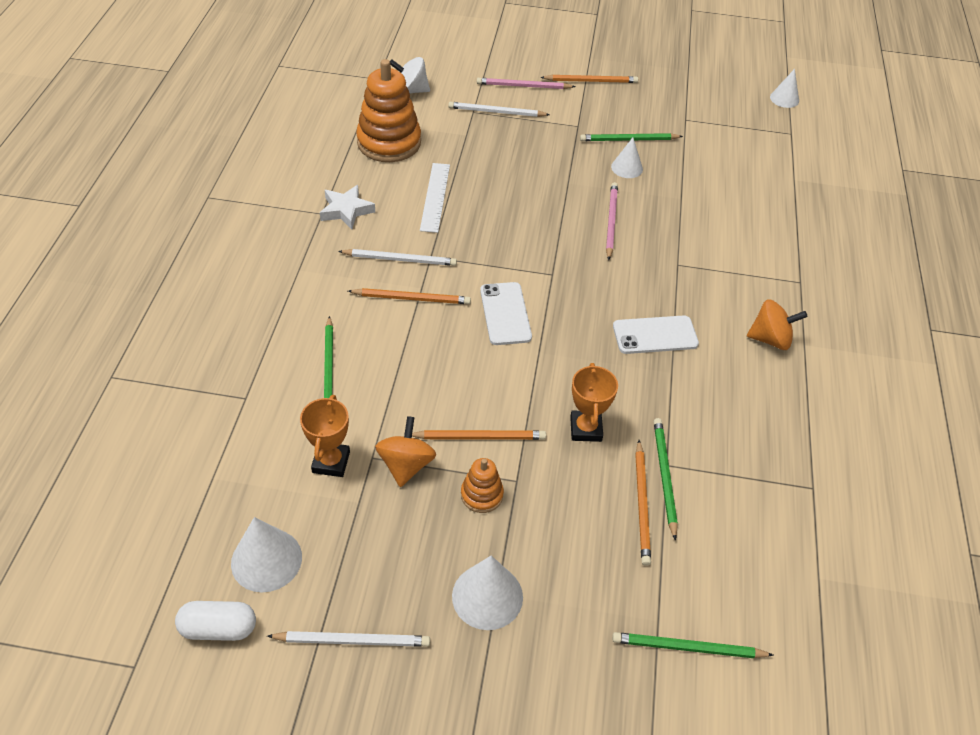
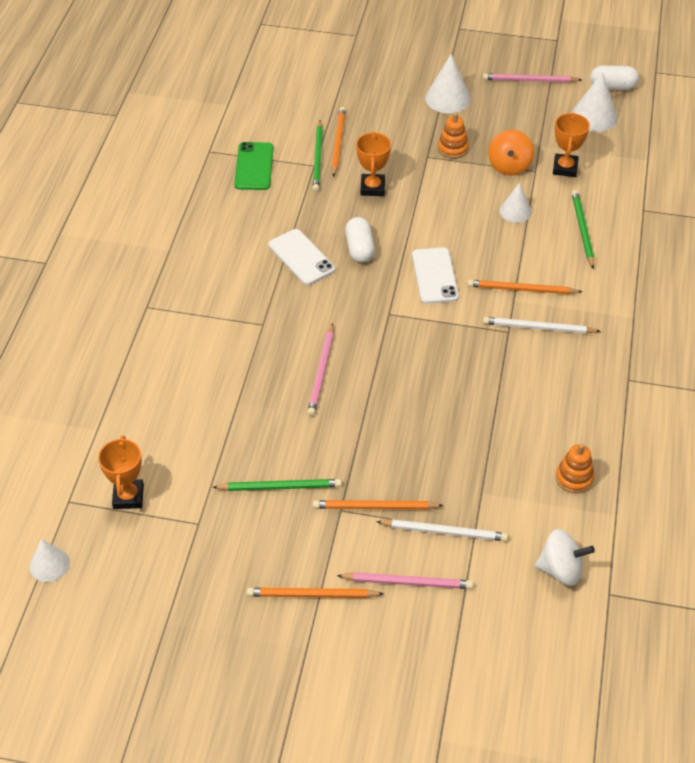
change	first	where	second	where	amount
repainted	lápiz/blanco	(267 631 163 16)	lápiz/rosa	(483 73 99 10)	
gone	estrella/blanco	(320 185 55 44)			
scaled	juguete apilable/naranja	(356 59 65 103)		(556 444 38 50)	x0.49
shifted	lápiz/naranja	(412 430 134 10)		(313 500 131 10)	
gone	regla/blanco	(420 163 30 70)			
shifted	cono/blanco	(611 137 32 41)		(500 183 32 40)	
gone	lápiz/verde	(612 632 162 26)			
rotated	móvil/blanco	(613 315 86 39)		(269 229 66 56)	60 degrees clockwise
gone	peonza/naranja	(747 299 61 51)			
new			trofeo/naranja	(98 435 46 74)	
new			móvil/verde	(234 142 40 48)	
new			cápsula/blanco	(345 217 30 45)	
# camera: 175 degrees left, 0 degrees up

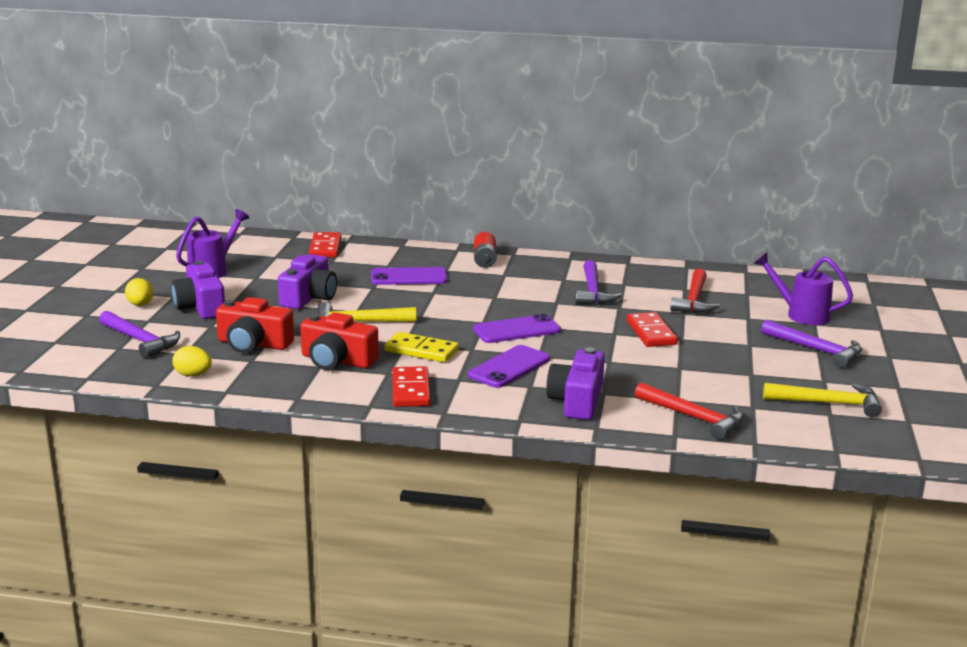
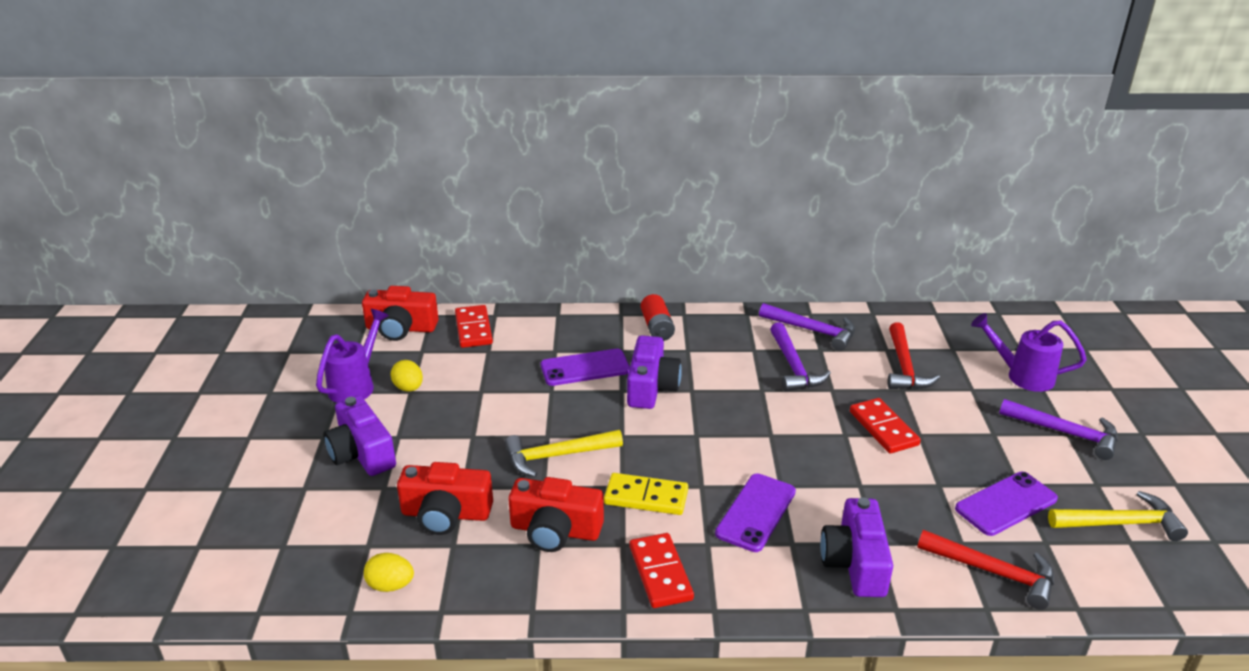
change	first	where	second	where	amount
shifted	martillo/morado	(99 311 81 47)		(759 303 96 48)	
shifted	huevo/amarillo	(125 278 28 28)		(390 360 33 32)	
shifted	cámara/morado	(278 254 59 55)		(627 335 55 74)	
shifted	móvil/morado	(473 314 88 29)		(955 472 103 64)	
new			cámara/rojo	(362 286 76 55)	
# camera: 10 degrees left, 10 degrees up

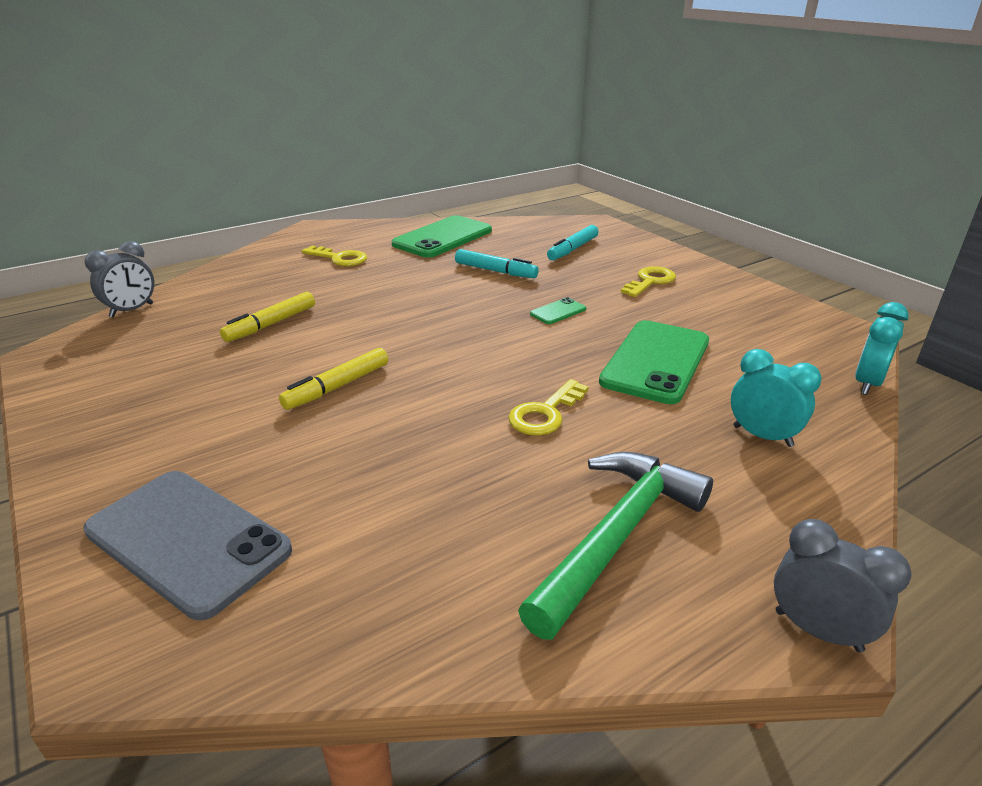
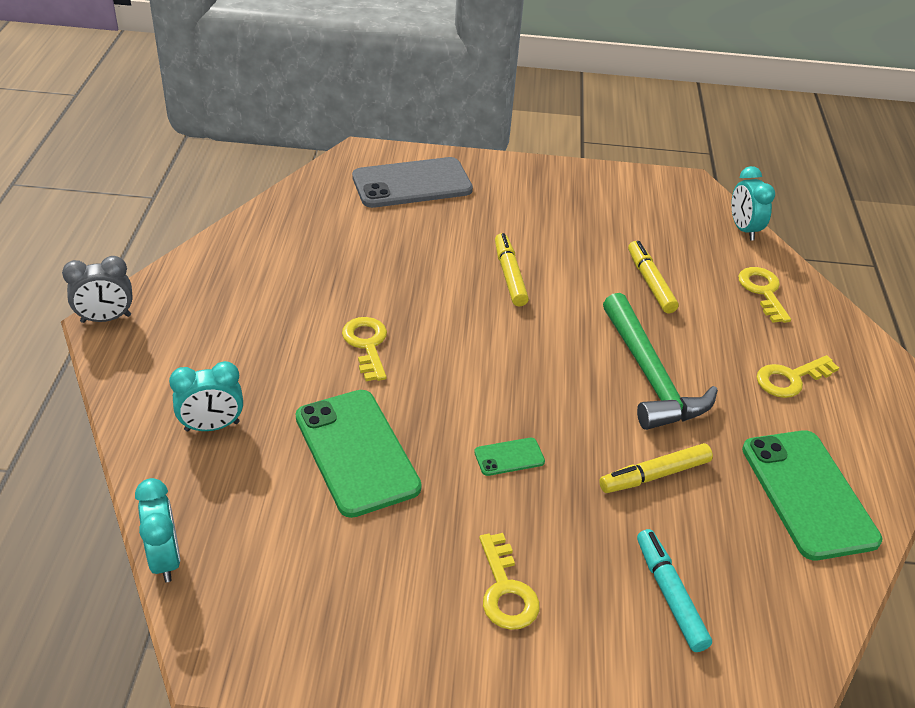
change	first	where	second	where	amount
repainted	despertador/gris	(85 241 69 77)	despertador/turquesa	(731 166 44 75)	
repainted	rotulador/turquesa	(455 249 84 29)	rotulador/amarillo	(599 443 114 50)	
shifted	martillo/verde	(518 452 195 188)		(603 293 115 137)	
rotated	móvil/verde	(530 297 56 27)		(474 438 71 38)	75 degrees clockwise
new			llave/amarillo	(738 267 53 56)	
# camera: 125 degrees right, 10 degrees up

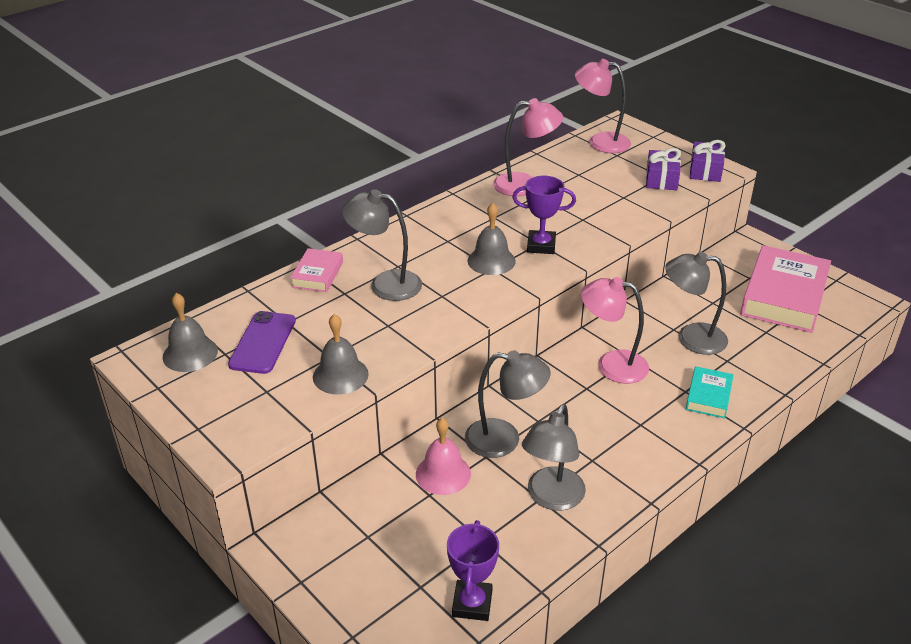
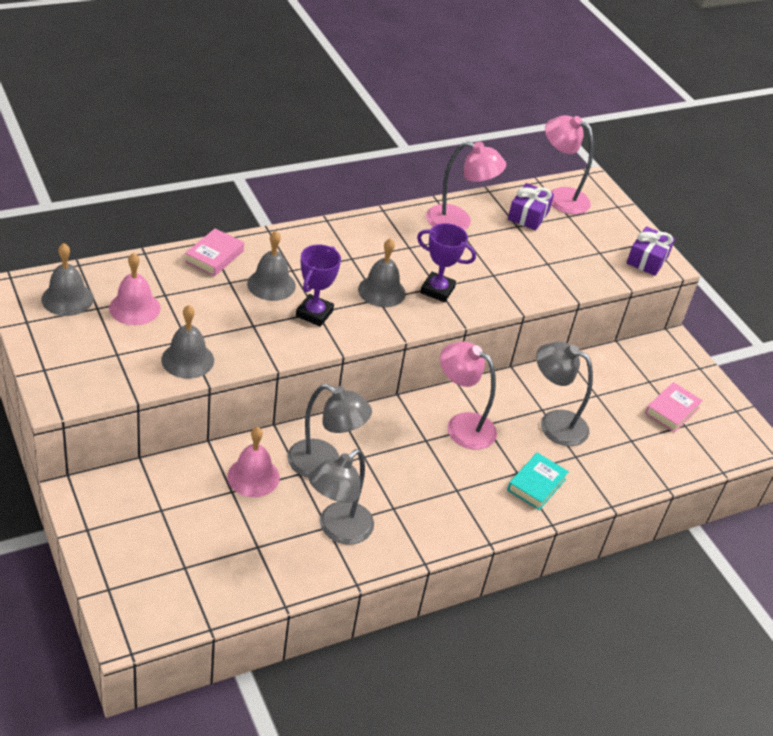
change	first	where	second	where	amount
swapped	móvil/morado	(228 311 68 63)	campana/rosa	(109 253 52 72)	
swapped	lámpara/gris	(342 189 80 112)	campana/gris	(247 231 49 70)	
shifted	trofeo/morado	(447 520 52 101)		(296 245 45 82)	
shifted	regalo/morado	(646 148 35 42)		(508 183 46 48)	
scaled	libro/rosa	(740 245 91 88)		(645 382 58 51)	x0.49
# camera: 10 degrees right, 5 degrees up

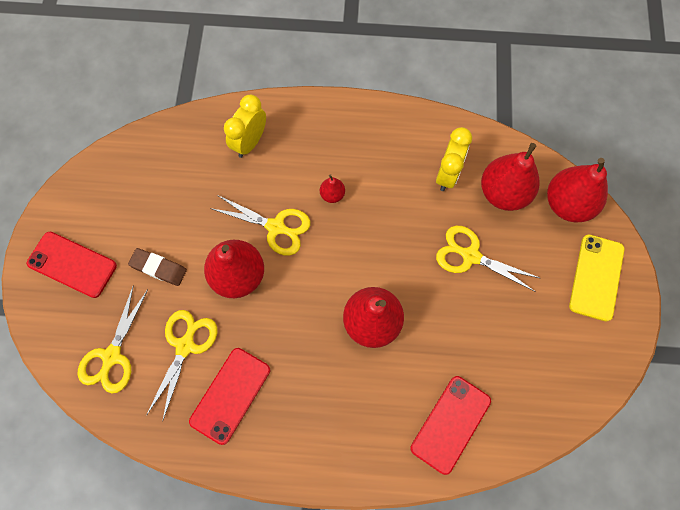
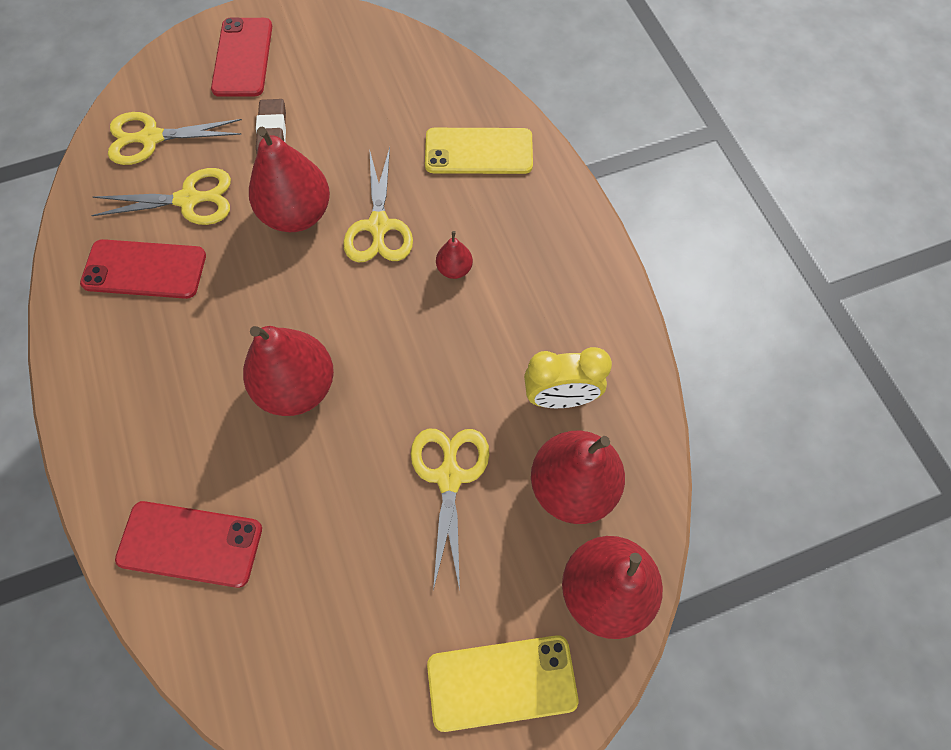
change	first	where	second	where	amount
swapped	despertador/amarillo	(224 95 42 63)	móvil/amarillo	(425 128 108 46)	
# camera: 65 degrees right, 5 degrees down

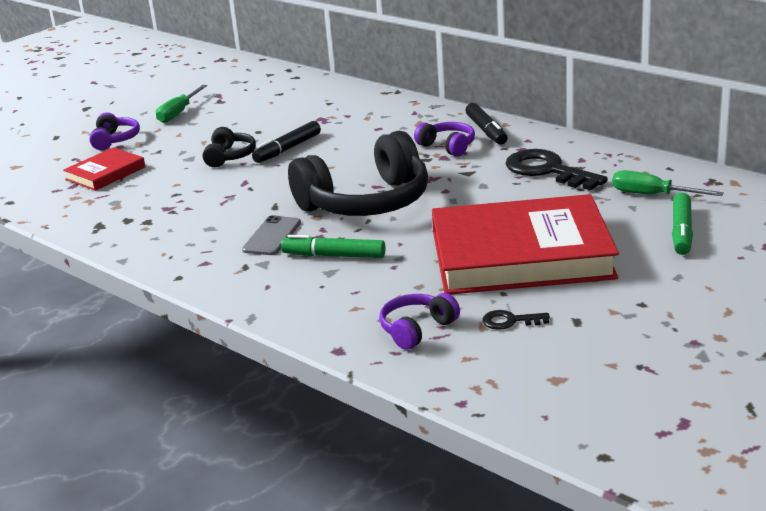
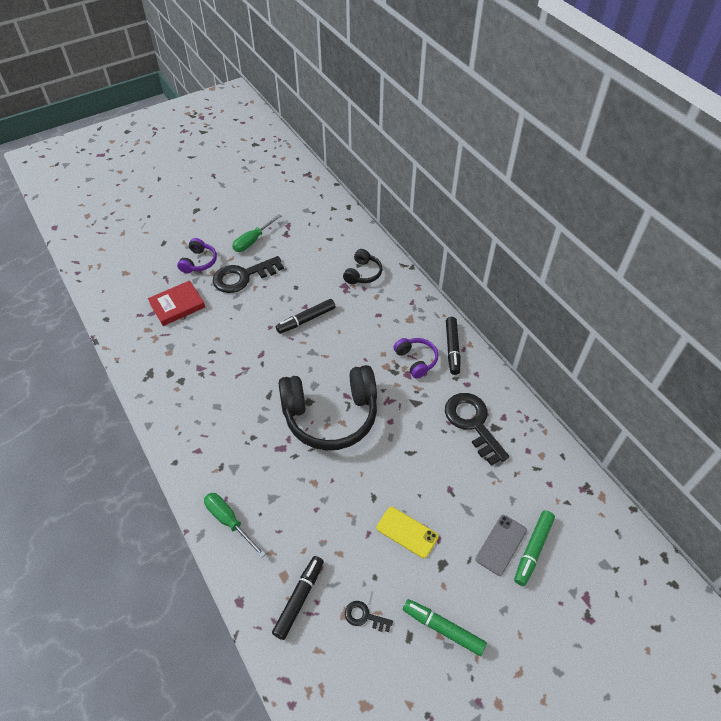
change	first	where	second	where	amount
shifted	auriculares/negro	(203 127 53 40)		(343 249 39 35)	
shifted	móvil/gris	(242 215 59 40)		(476 515 51 61)	
shifted	rotulador/verde	(281 235 104 23)		(403 599 84 57)	
swapped	auriculares/morado	(379 293 81 57)	rotulador/negro	(272 556 52 84)	
swapped	libro/rojo	(432 194 187 100)	móvil/amarillo	(377 507 61 51)	
shifted	destornillador/verde	(612 170 112 26)		(204 493 62 65)	
new			llave/negro	(213 256 71 37)	
# camera: 15 degrees right, 25 degrees up

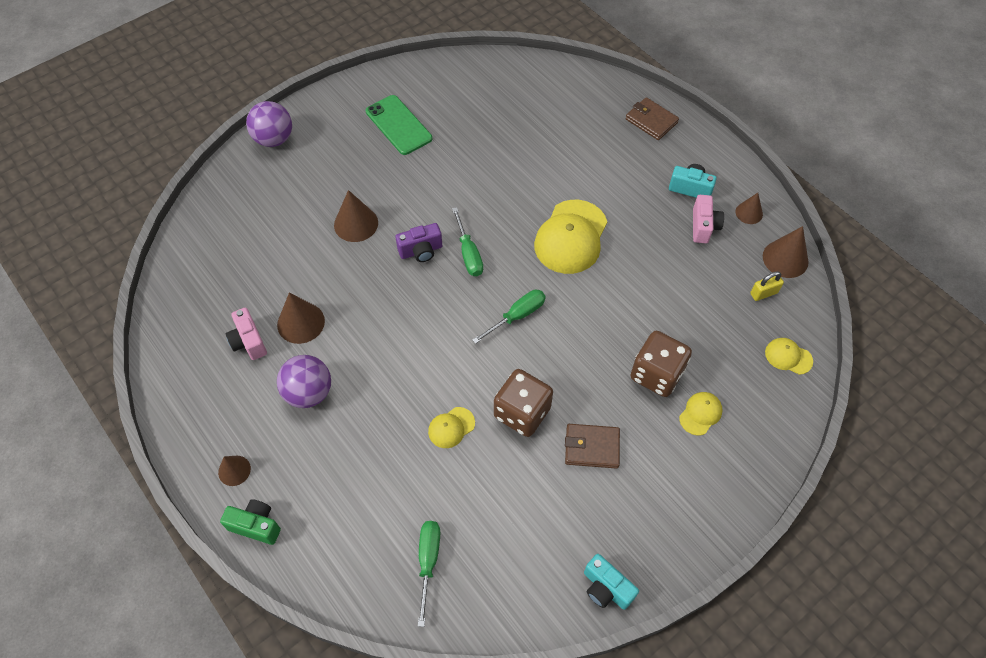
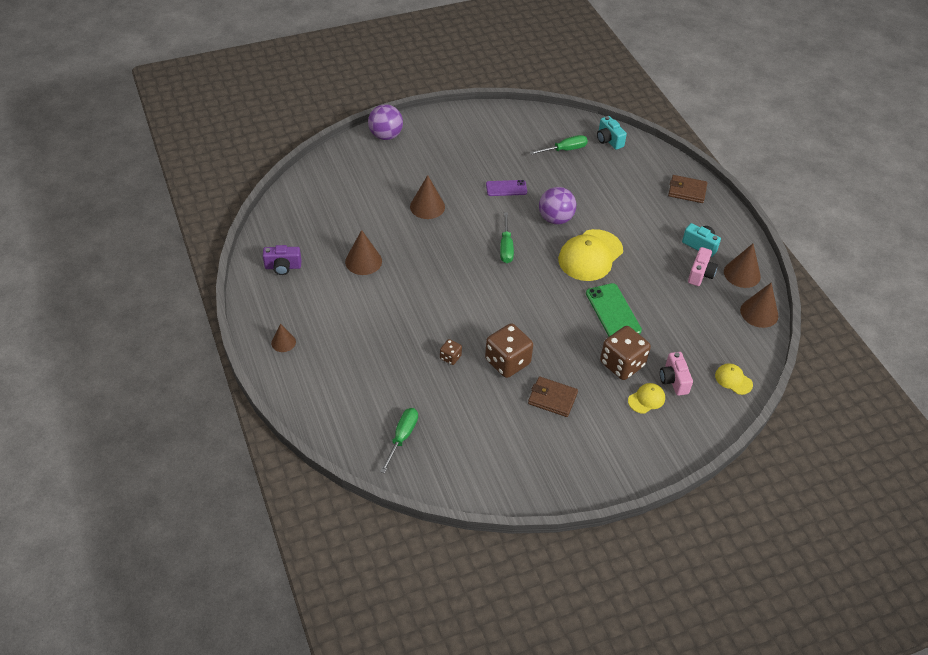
change	first	where	second	where	amount
gone	cámara/verde	(220 499 61 46)			
shifted	cámara/rosa	(226 307 41 53)		(660 352 33 44)	
shifted	pelota/morado	(277 355 54 53)		(539 187 37 38)	
shifted	móvil/verde	(366 95 66 60)		(586 283 56 54)	
shifted	cámara/morado	(395 223 47 39)		(263 245 39 30)	
swapped	gorra/amarillo	(428 407 47 41)	dado/marrón	(440 339 22 26)	
shifted	destornillador/verde	(472 290 74 54)		(529 135 59 20)	
shifted	cámara/turquesa	(584 554 55 56)		(597 116 30 34)	
rotated	cartera/marrón	(626 97 53 43)		(668 175 39 28)	45 degrees counterclockwise
scaled	cono/marrón	(735 193 28 31)		(724 244 37 44)	x1.62
gone	candado/amarillo	(750 271 34 30)			
new			móvil/morado	(486 180 41 16)	
# camera: 15 degrees right, 10 degrees down

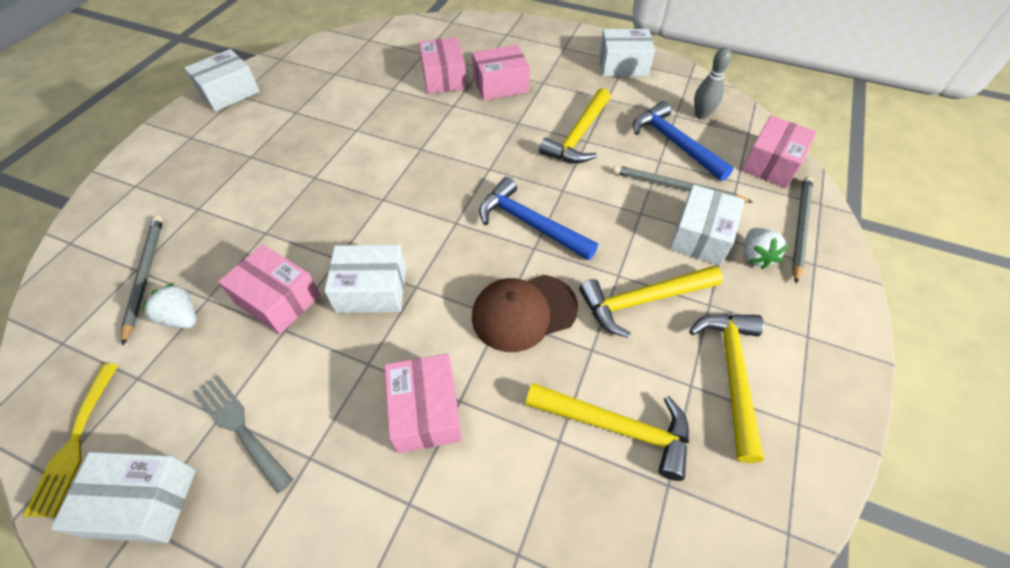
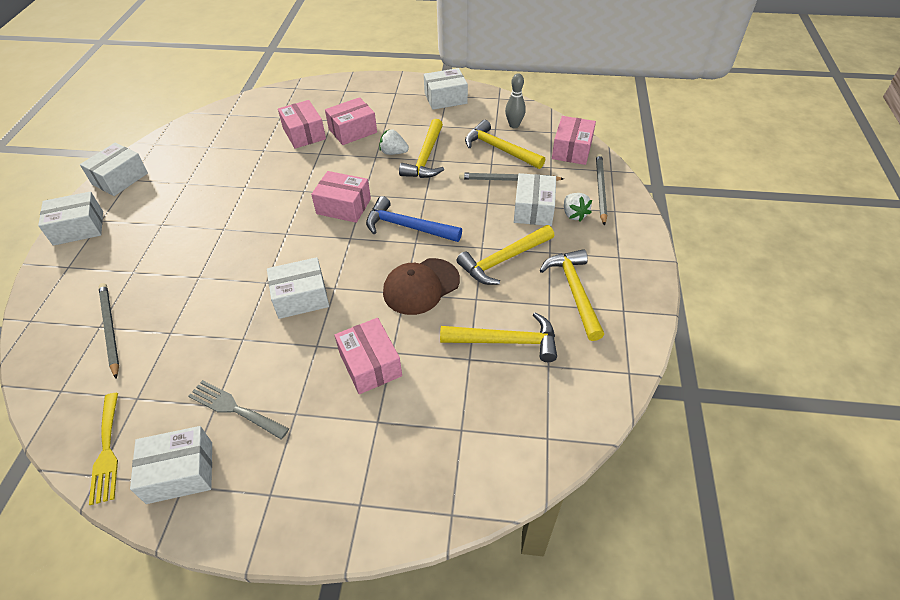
change	first	where	second	where	amount
shifted	fresa/blanco	(141 283 55 45)		(379 129 30 26)	
shifted	caja/rosa	(218 244 103 90)		(311 171 60 52)	
repainted	martillo/azul	(633 101 101 80)	martillo/amarillo	(465 120 80 49)	
new			caja/blanco	(38 191 65 55)	
# camera: 15 degrees left, 5 degrees down

